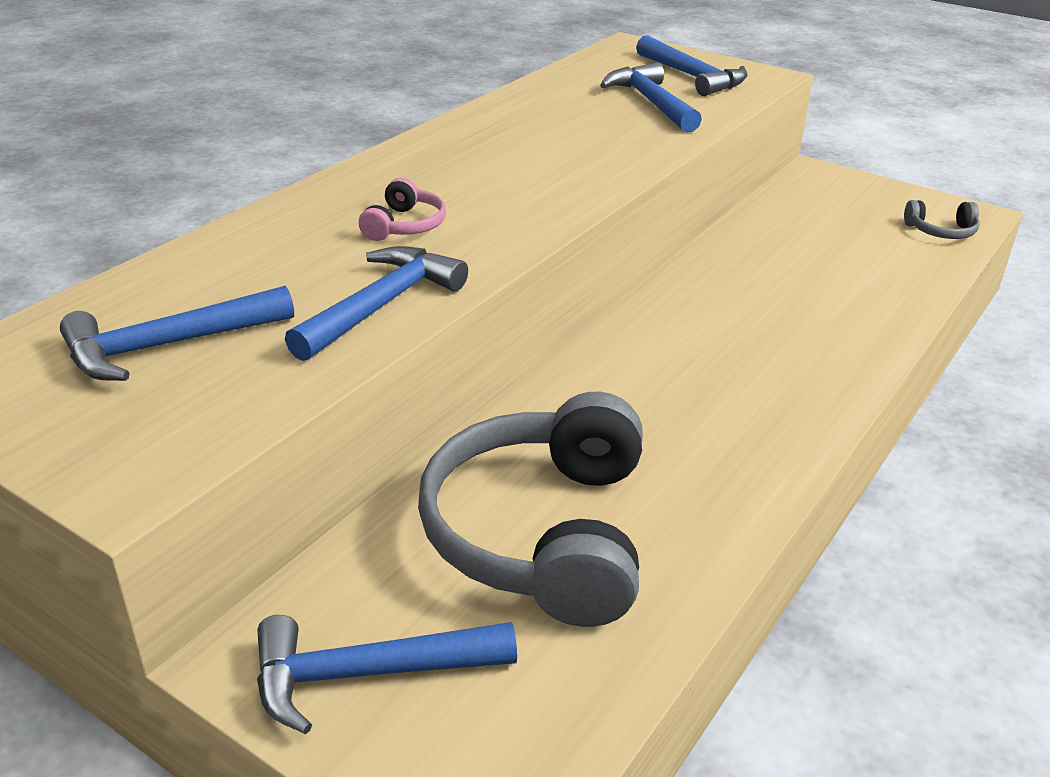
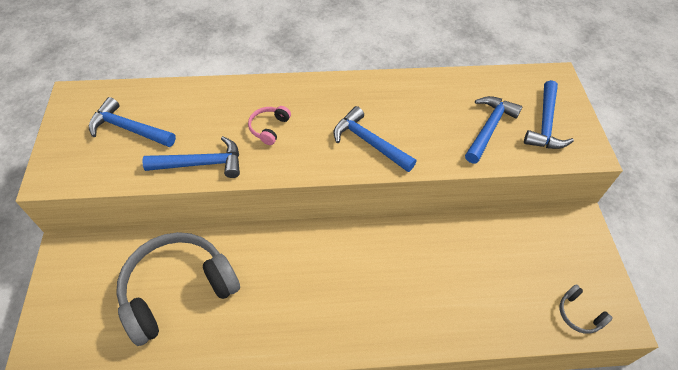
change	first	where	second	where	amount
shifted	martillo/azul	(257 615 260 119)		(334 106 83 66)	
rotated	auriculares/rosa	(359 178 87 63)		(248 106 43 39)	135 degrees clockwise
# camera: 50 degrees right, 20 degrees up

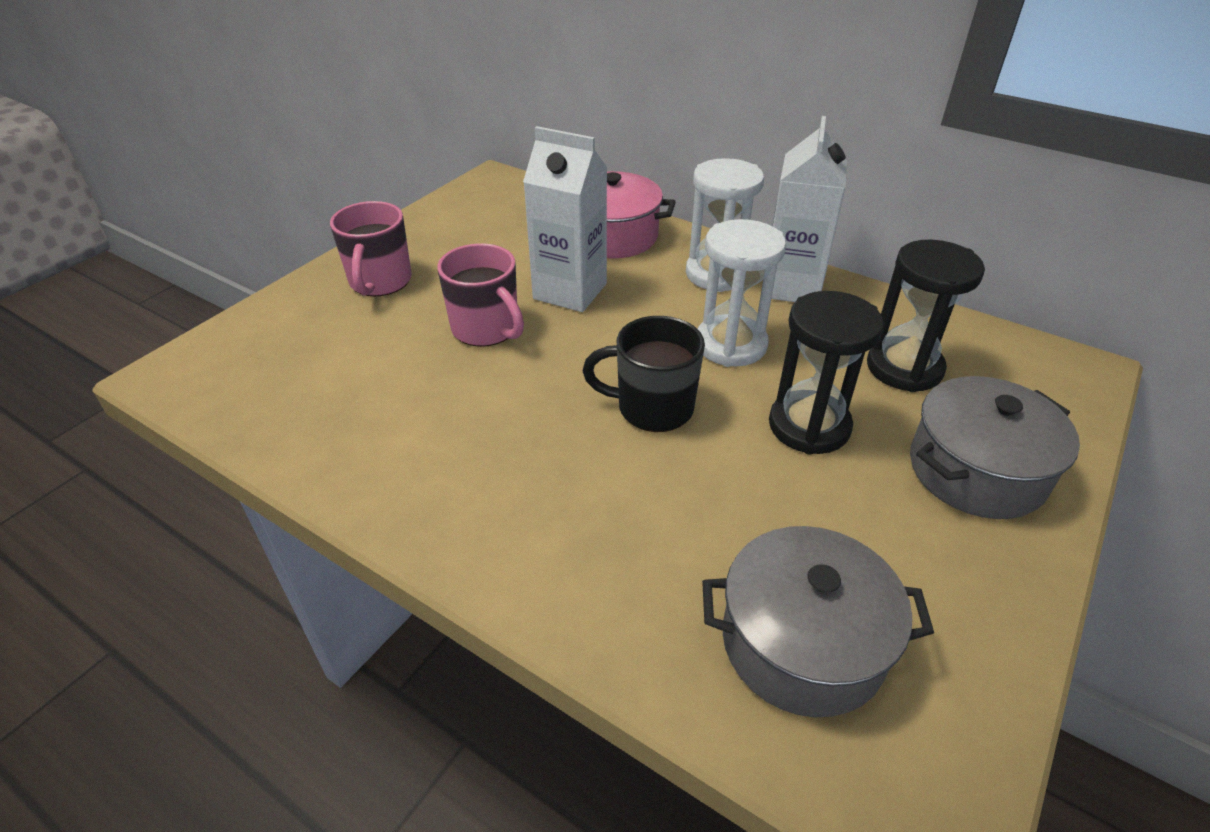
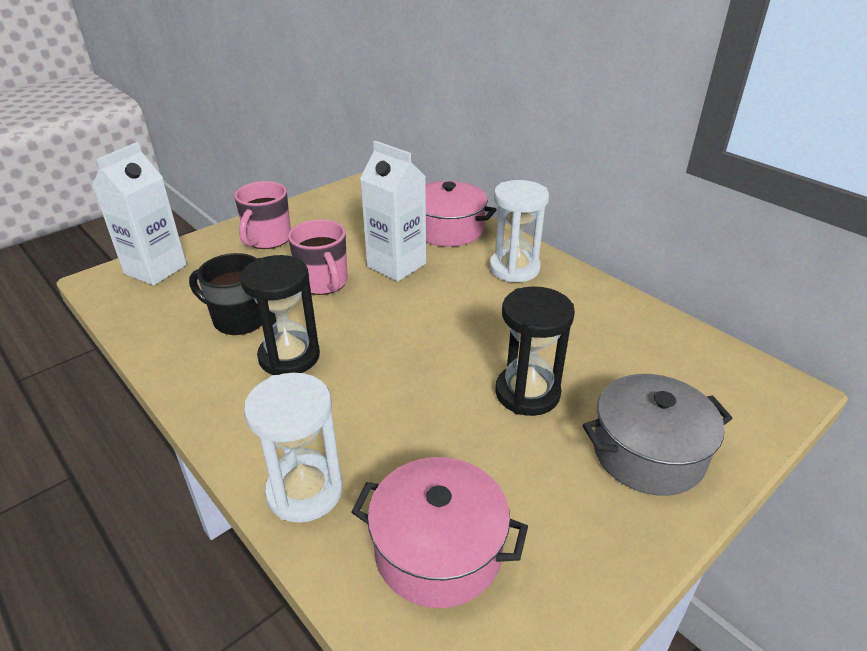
change	first	where	second	where	amount
shifted	taza/negro	(583 316 122 116)		(189 253 73 82)	
shifted	reloj de arena/blanco	(698 219 88 148)		(244 373 99 150)	
repainted	olla/gris	(702 526 232 191)	olla/rosa	(351 457 177 151)	
shifted	cartón de leche/blanco	(771 116 76 186)		(92 142 95 143)	
shifted	reloj de arena/negro	(867 240 118 152)		(240 255 80 120)	
# camera: 15 degrees right, 5 degrees down

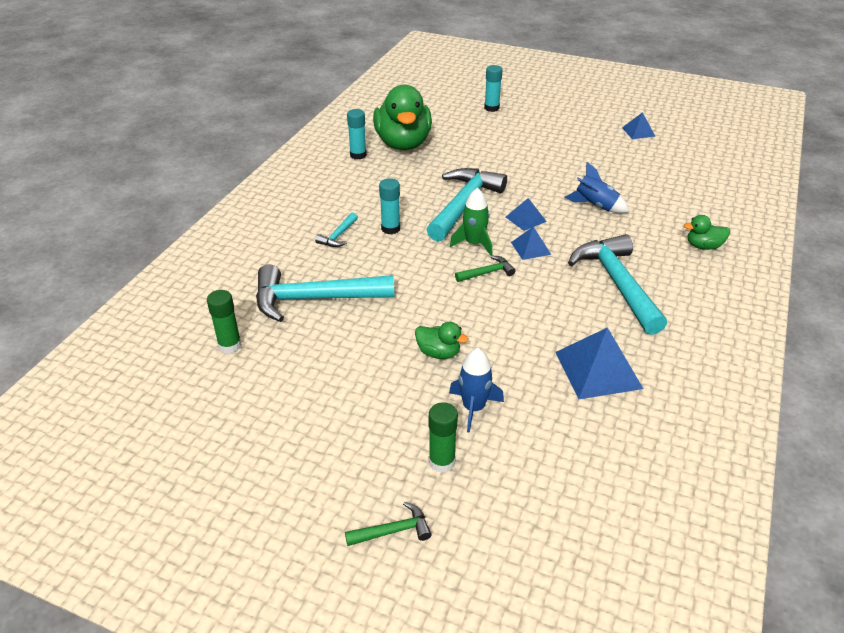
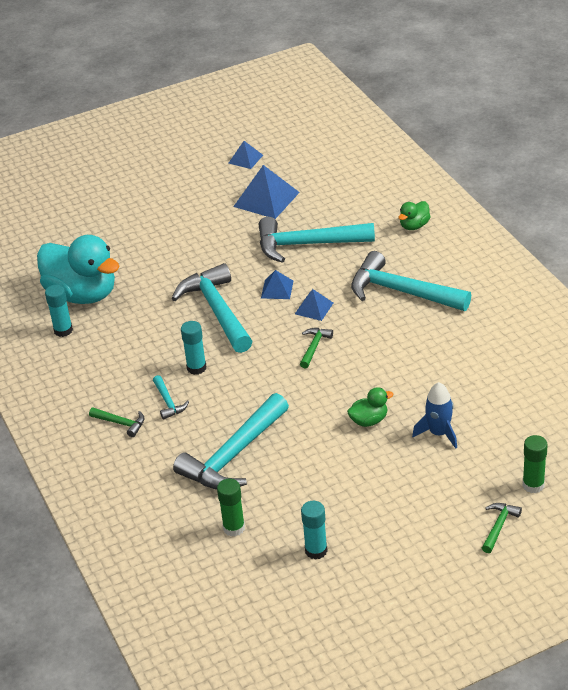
change	first	where	second	where	amount
repainted	pato/verde	(373 85 59 65)	pato/turquesa	(37 235 83 69)	
shifted	barra de pegamento/verde	(429 402 29 71)		(523 435 25 58)	
gone	cohete/verde	(450 188 43 67)			
shifted	barra de pegamento/turquesa	(484 65 18 47)		(301 501 26 59)	
shifted	pirámide/azul	(555 327 88 72)		(233 165 67 54)	
swapped	cohete/azul	(564 162 65 51)	martillo/turquesa	(259 217 116 46)	
new			martillo/verde	(89 408 56 29)	
# camera: 45 degrees left, 0 degrees up

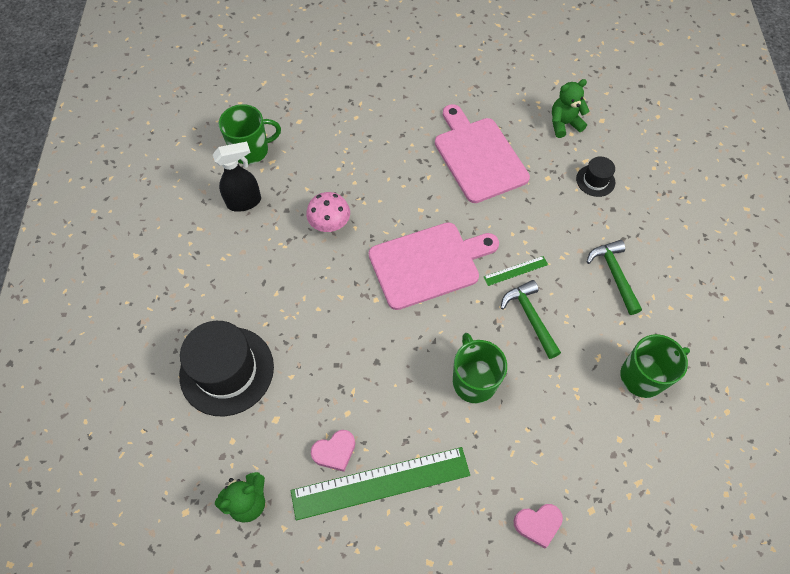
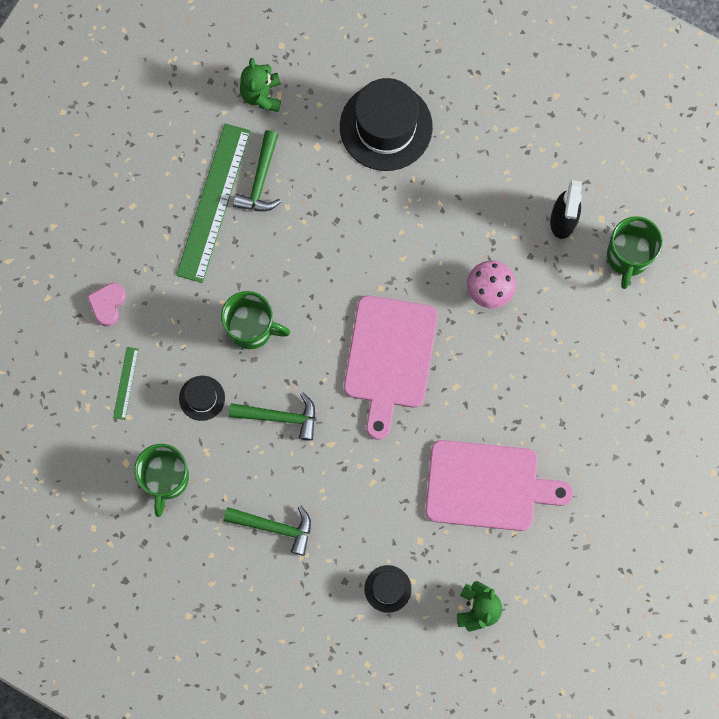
change	first	where	second	where	amount
swapped	corazón/rosa	(311 430 44 42)	martillo/verde	(233 130 48 81)	
shifted	regla/verde	(484 256 64 30)		(113 347 26 73)	
new			sombrero/negro	(179 376 46 45)	
# camera: 120 degrees right, 15 degrees up

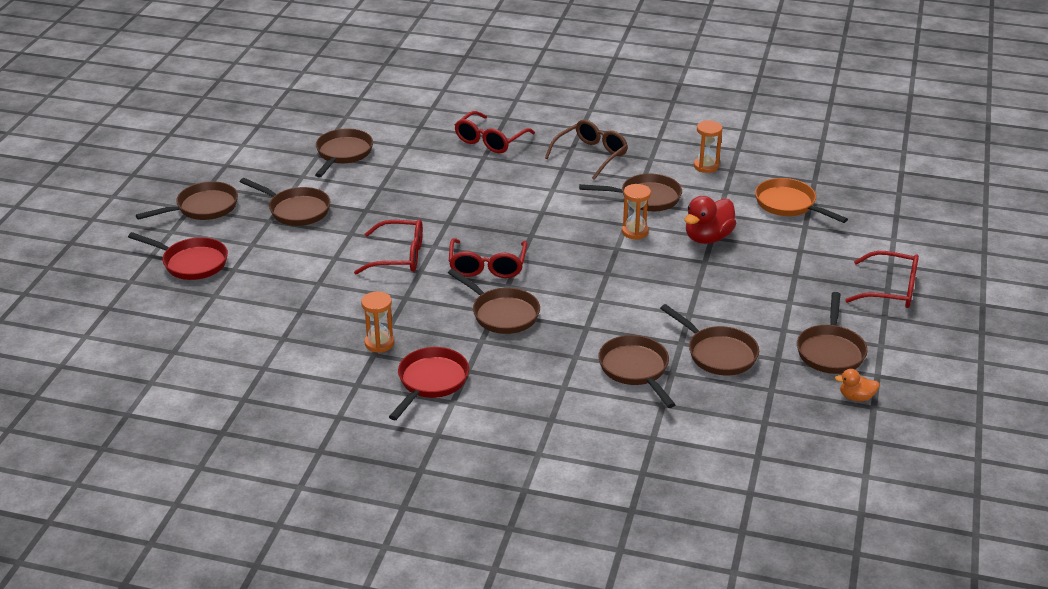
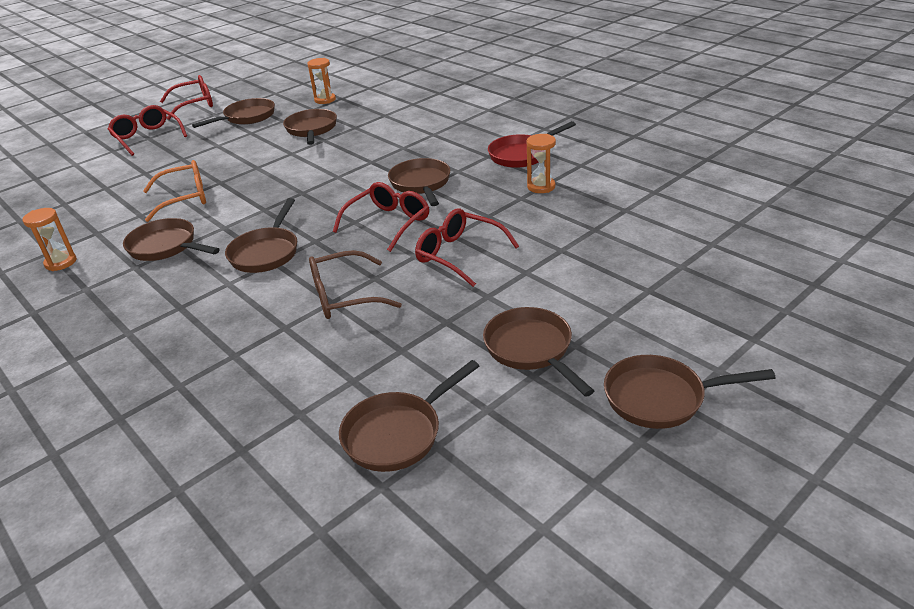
change	first	where	second	where	amount
gone	sartén/rojo	(128 232 100 48)			
shifted	gafas/rojo	(455 111 80 42)		(160 75 53 45)	
shifted	gafas/marrón	(545 120 83 60)		(309 250 93 69)	
shifted	sartén/marrón	(598 335 78 73)		(225 198 72 75)	
shifted	reloj de arena/naranja	(622 184 29 56)		(307 58 29 46)	
swapped	pato/rojo	(684 196 52 48)	gafas/naranja	(143 160 63 62)	
gone	sartén/naranja	(755 178 93 45)			
gone	pato/naranja	(835 369 45 32)			
# camera: 145 degrees left, 0 degrees up

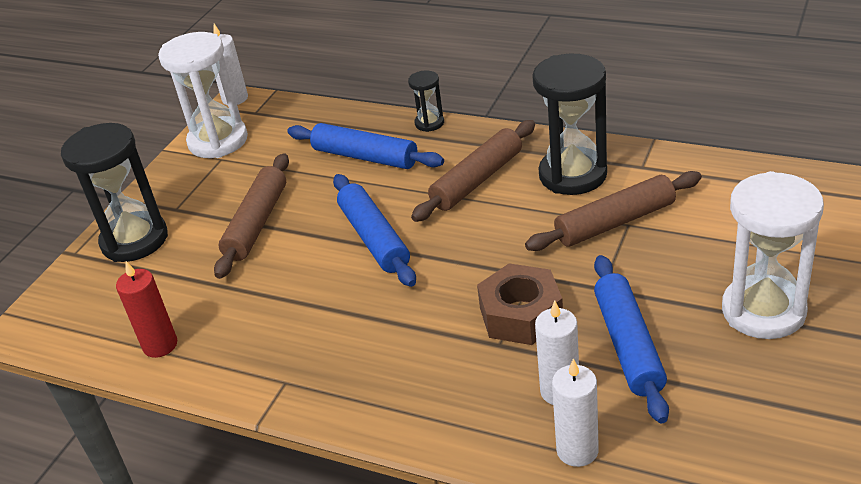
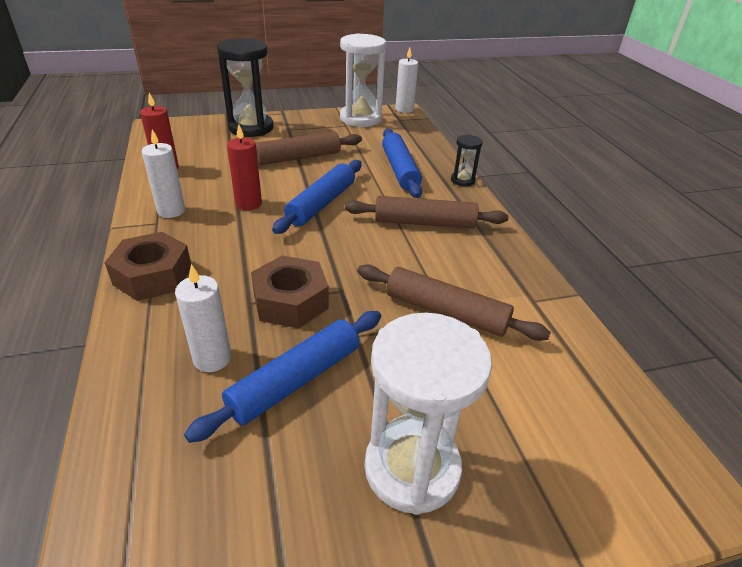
change	first	where	second	where	amount
gone	reloj de arena/negro	(532 54 75 141)			
shifted	vela/blanco	(552 359 47 108)		(142 129 43 89)	
new			tuerca/marrón	(104 232 87 69)	
new			vela/rojo	(227 125 35 85)	
# camera: 45 degrees right, 0 degrees up

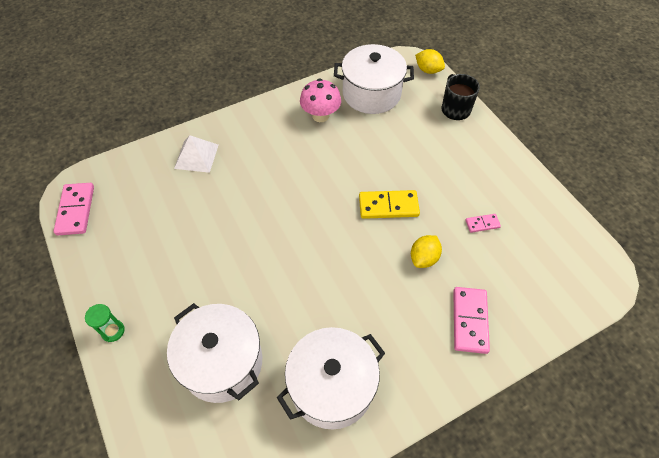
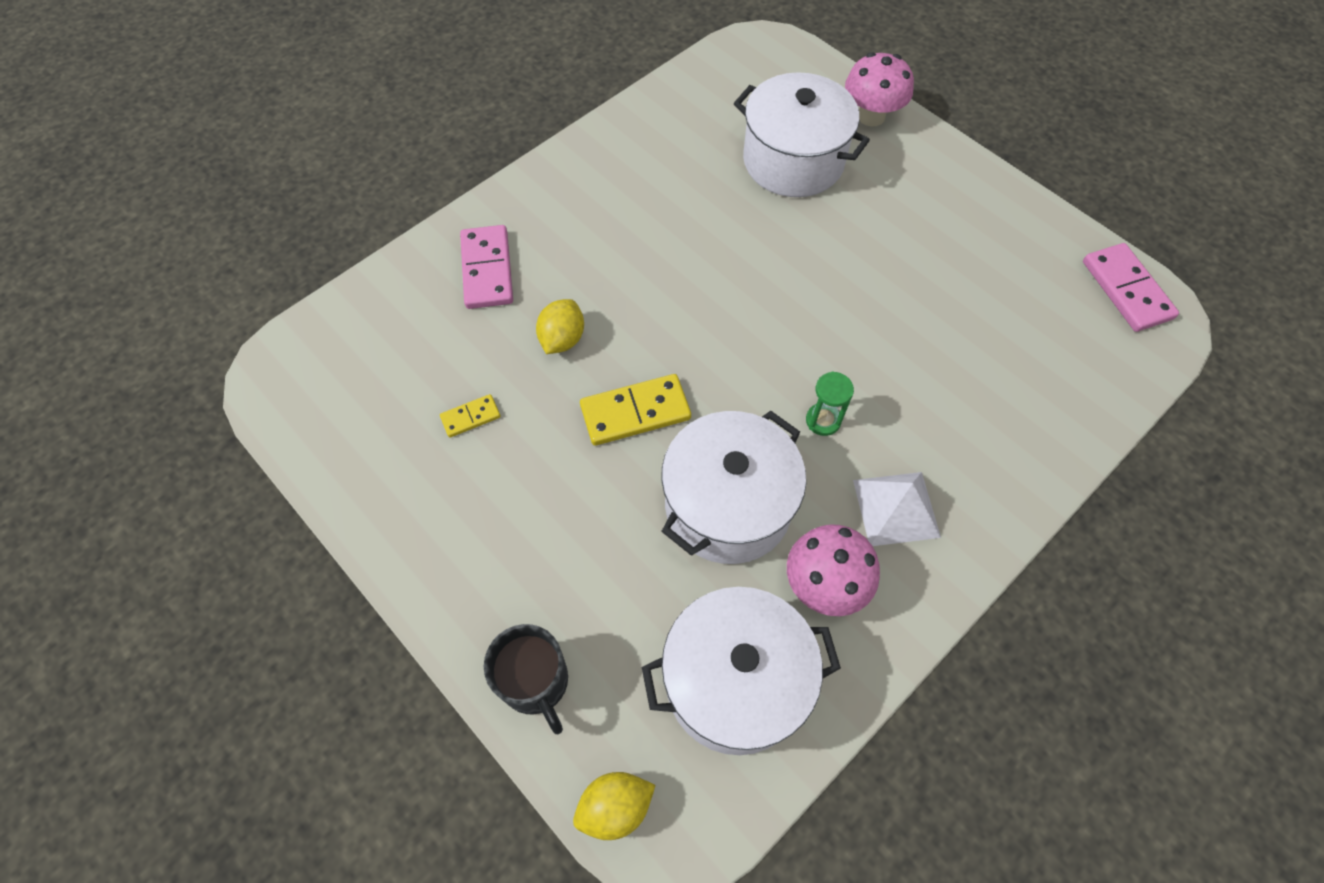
change	first	where	second	where	amount
shifted	reloj de arena/verde	(85 304 40 38)		(806 371 48 65)	
shifted	pirámide/blanco	(174 135 44 38)		(853 472 88 74)	
shifted	olla/blanco	(277 327 108 103)		(661 411 145 153)	
rotated	limón/amarillo	(415 49 30 25)		(573 772 82 68)	45 degrees counterclockwise
repainted	ficha de dominó/rosa	(466 214 35 19)	ficha de dominó/amarillo	(440 394 61 44)	
new			seta/rosa	(845 52 69 75)	
# camera: 165 degrees right, 5 degrees up

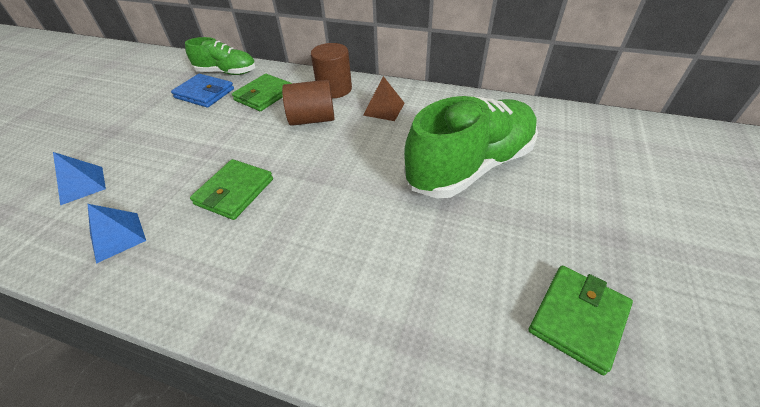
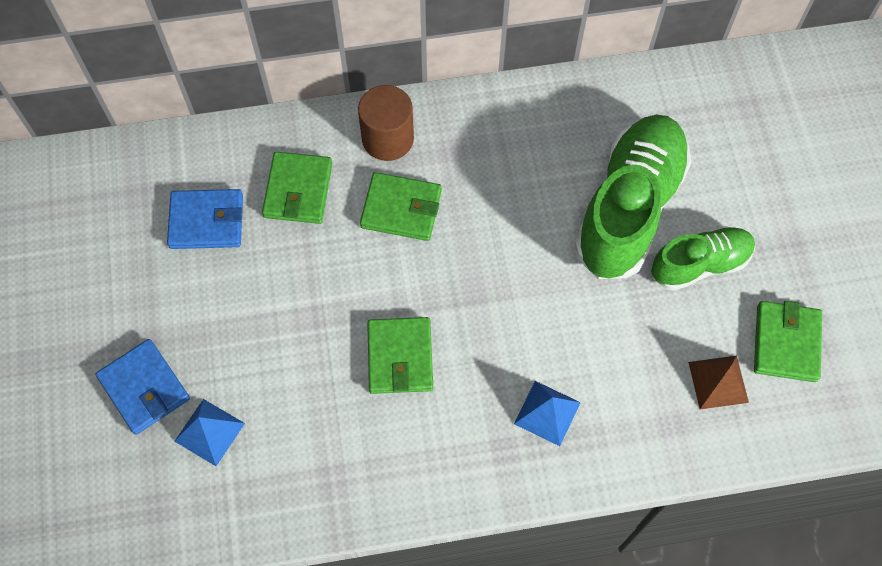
change	first	where	second	where	amount
shifted	pirámide/azul	(88 204 58 60)		(514 381 67 65)	
shifted	zapato/verde	(185 37 71 38)		(651 226 104 65)	
swapped	cilindro/marrón	(282 80 53 46)	cartera/verde	(360 172 82 69)	
shifted	pirámide/marrón	(363 76 42 45)		(688 356 61 53)	
new			cartera/azul	(95 339 95 96)	
# camera: 30 degrees left, 20 degrees up

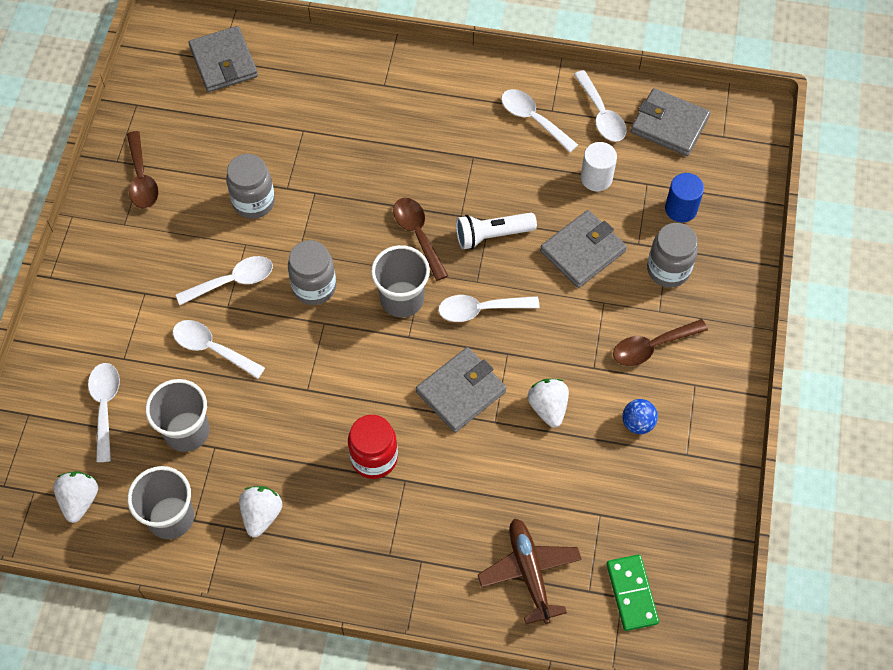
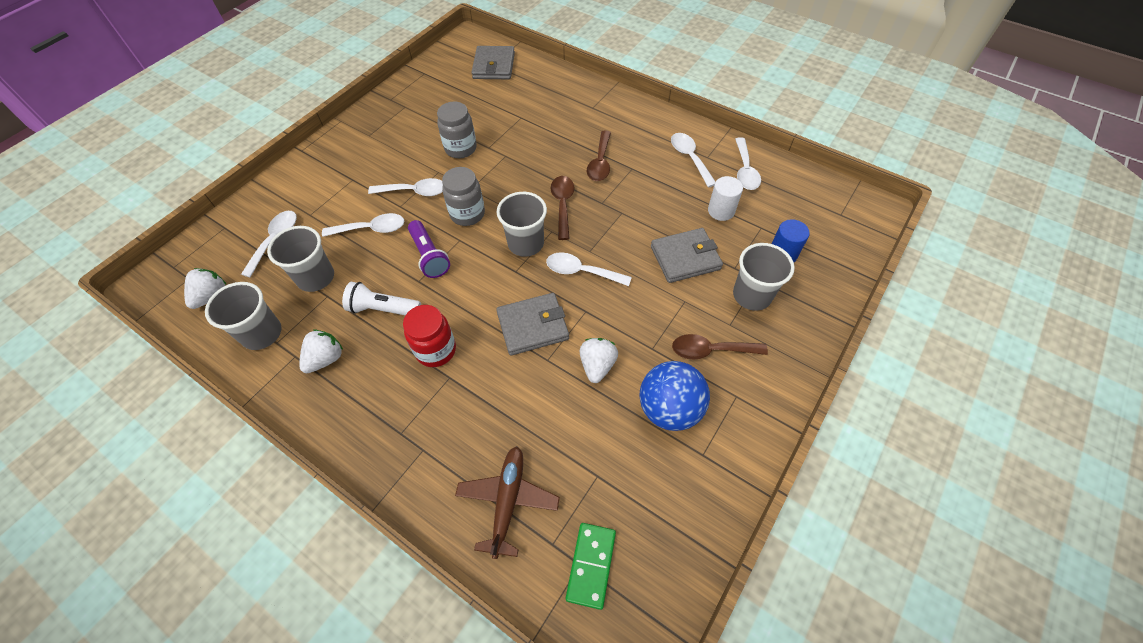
change	first	where	second	where	amount
shifted	cuchara/marrón	(127 131 32 78)		(587 131 24 50)	
rotated	cuchara/blanco	(173 320 92 59)		(322 213 82 24)	120 degrees clockwise
shifted	lámpara de mano/blanco	(456 213 81 36)		(342 282 79 33)	
scaled	pelota/azul	(622 399 36 35)		(640 361 70 70)	x1.99
gone	cartera/gris	(631 88 79 68)			
swapped	tarro/gris	(647 223 51 64)	vaso/gris	(733 243 62 68)	
new			lámpara de mano/morado	(408 220 42 58)	
# camera: 25 degrees right, 5 degrees down

